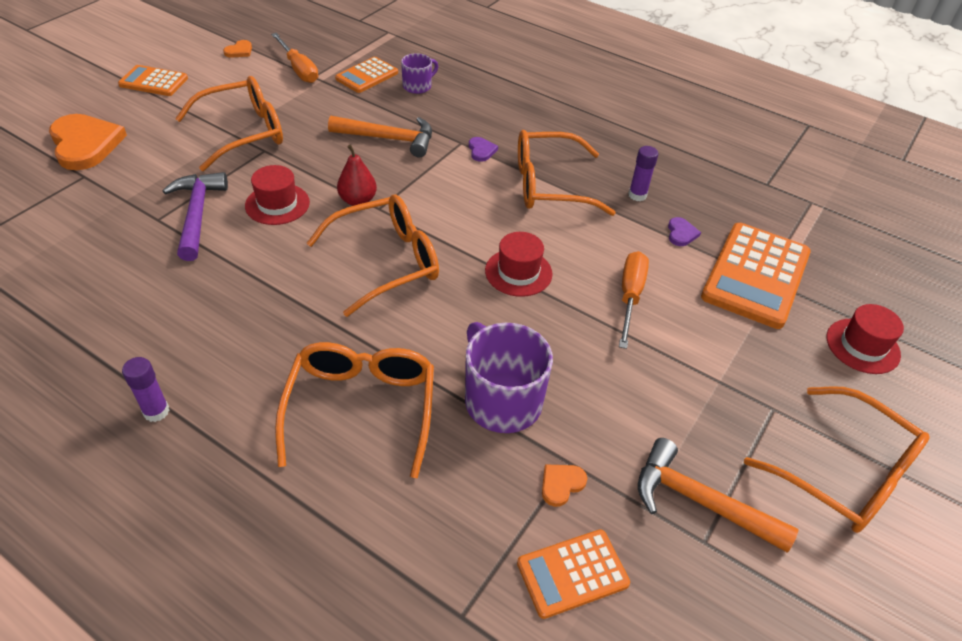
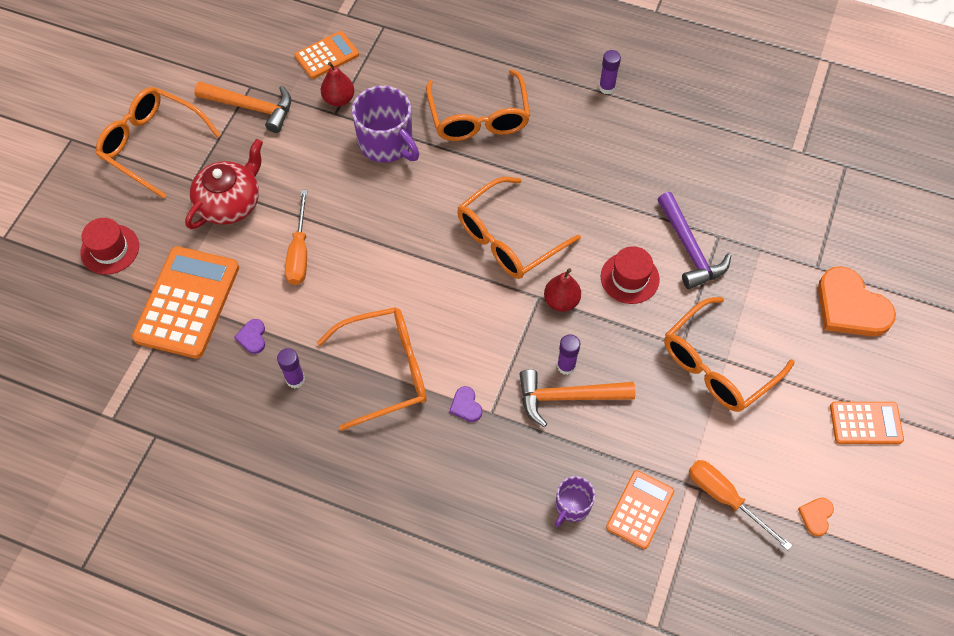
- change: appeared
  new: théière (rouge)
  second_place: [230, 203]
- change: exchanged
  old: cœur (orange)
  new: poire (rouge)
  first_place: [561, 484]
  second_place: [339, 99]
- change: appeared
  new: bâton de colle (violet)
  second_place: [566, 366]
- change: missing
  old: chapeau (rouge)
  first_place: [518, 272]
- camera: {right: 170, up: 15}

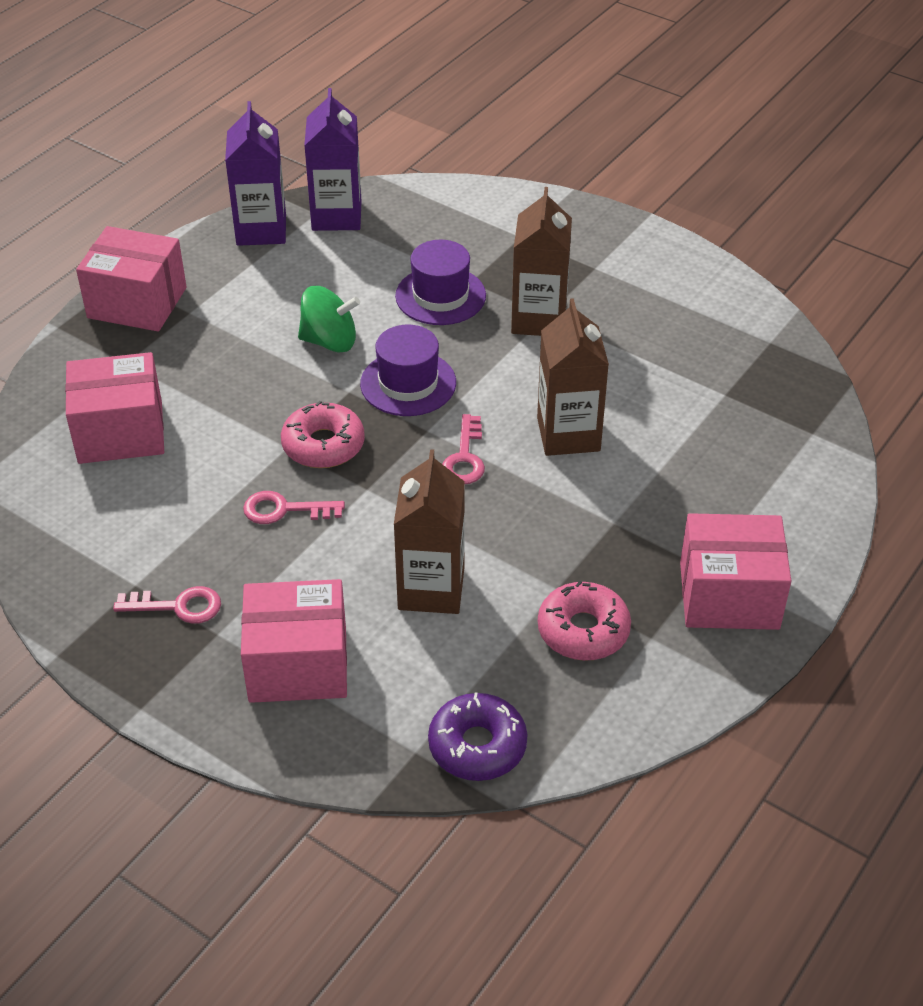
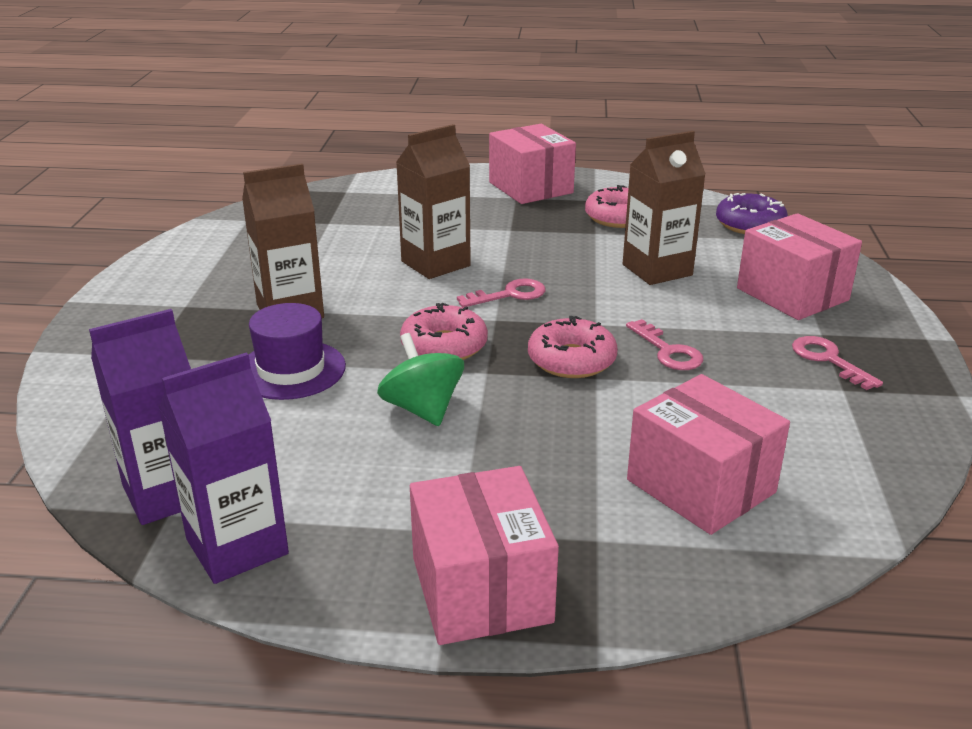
- change: exchanged
  old: chapeau (violet)
  new: beignet (rose)
  first_place: [408, 383]
  second_place: [444, 346]
- camera: {right: -120, up: -15}

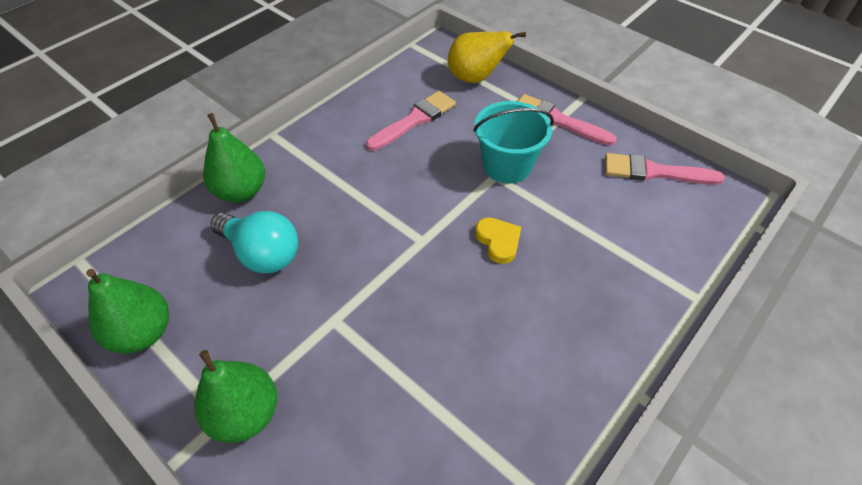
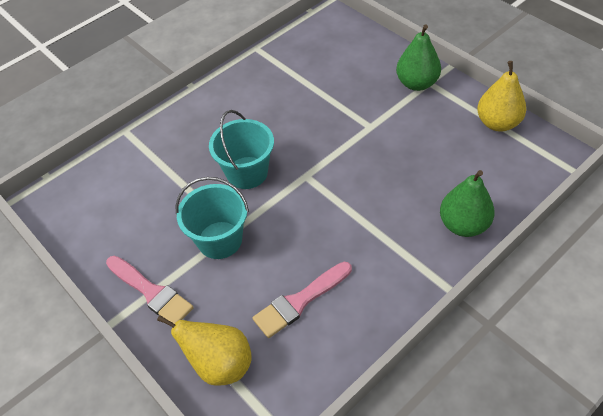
- change: exchanged
  old: cœur (jaune)
  new: seau (turquoise)
  first_place: [498, 241]
  second_place: [247, 173]
- change: colour
  old: poire (vert)
  new: poire (jaune)
  first_place: [143, 333]
  second_place: [497, 123]
- change: missing
  old: ampoule (turquoise)
  first_place: [262, 253]
- change: missing
  old: pinceau (rose)
  first_place: [654, 172]
- camera: {right: -170, up: 0}

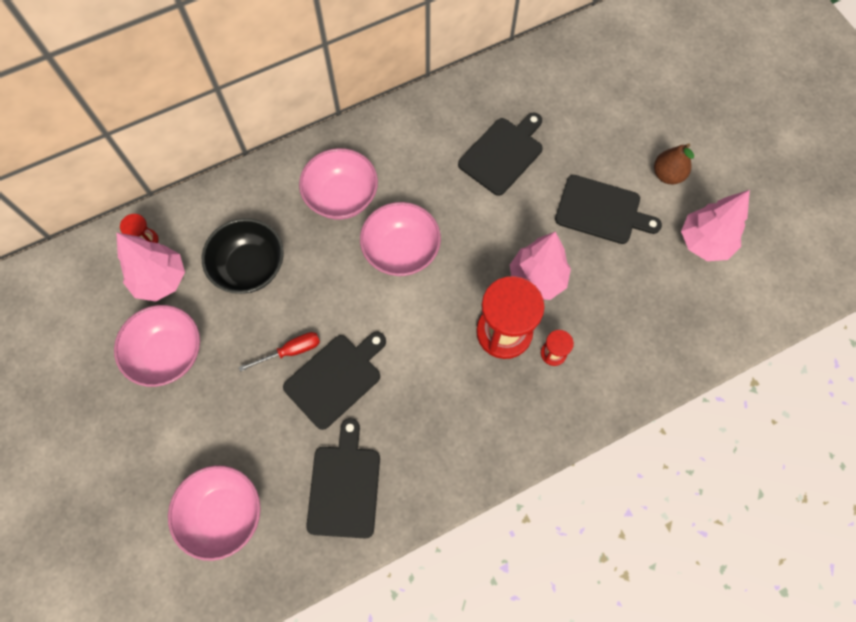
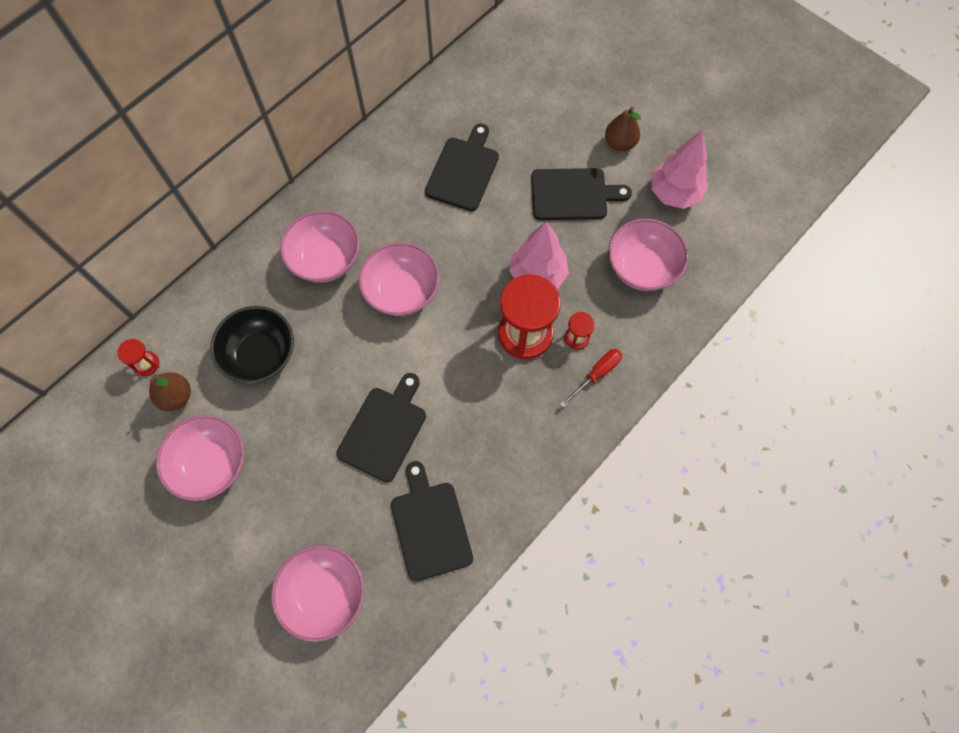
- change: exchanged
  old: arbre (rose)
  new: poire (marron)
  first_place: [161, 280]
  second_place: [176, 396]
- change: relocated
  old: tournevis (rouge)
  first_place: [291, 351]
  second_place: [596, 374]
- change: appeared
  new: bol (rose)
  second_place: [642, 267]
- camera: {right: -20, up: 0}

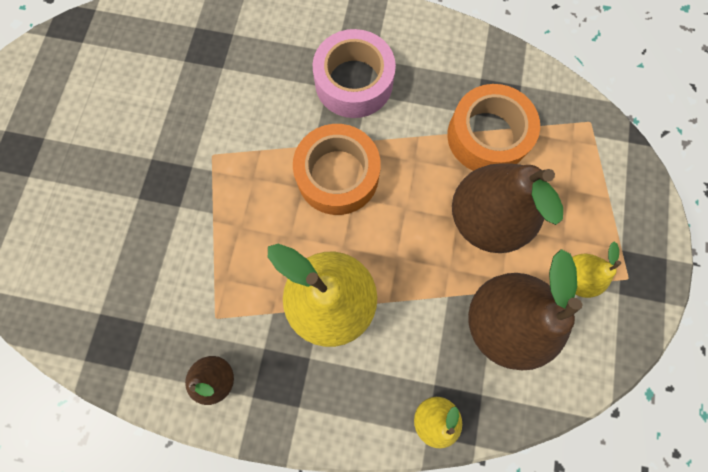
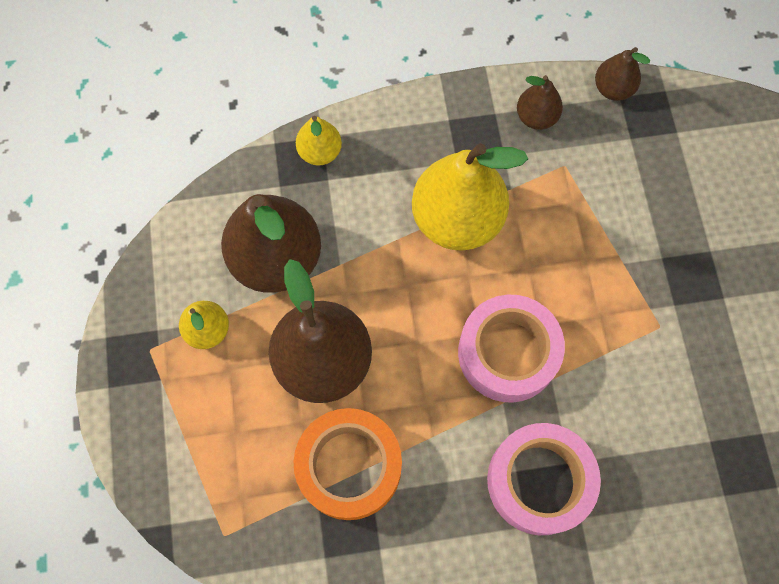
- change: colour
  old: ruban adhésif (orange)
  new: ruban adhésif (rose)
  first_place: [337, 175]
  second_place: [507, 353]
- change: appeared
  new: poire (marron)
  second_place: [613, 89]
- camera: {right: 160, up: -5}

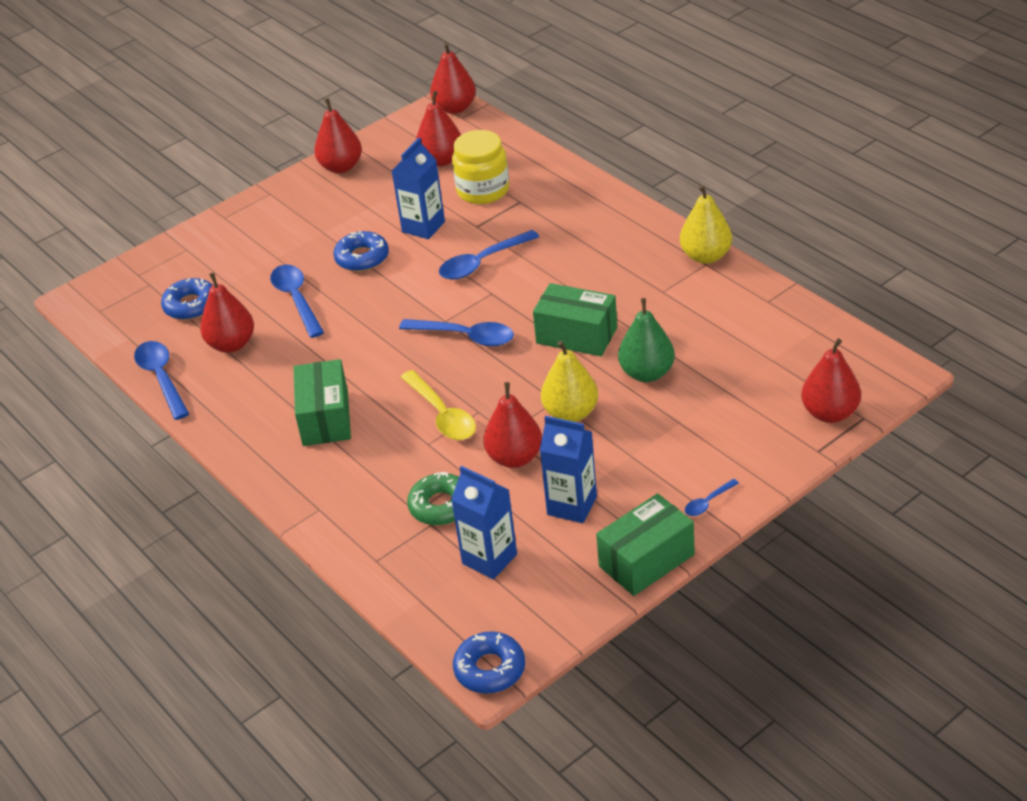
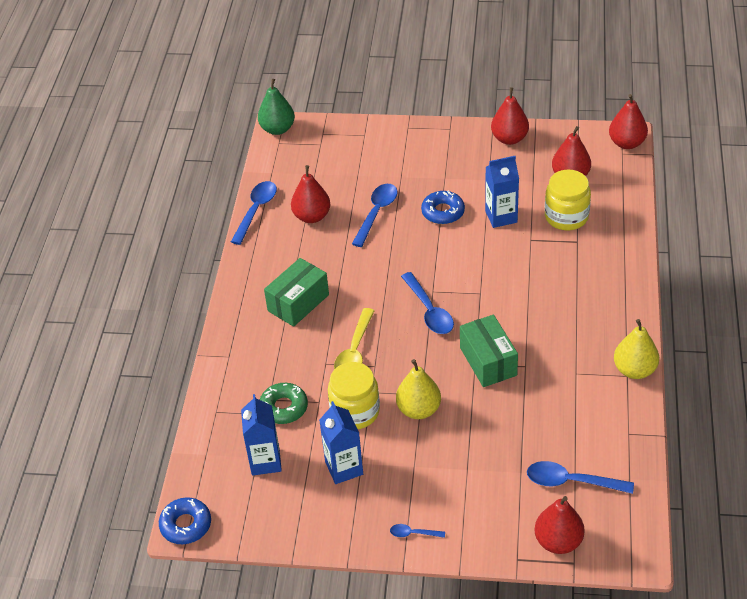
- change: relocated
  old: poire (vert)
  first_place: [647, 373]
  second_place: [277, 129]
- change: exchanged
  old: poire (rouge)
  new: bocal (jaune)
  first_place: [515, 458]
  second_place: [355, 412]
- change: relocated
  old: cuillère (bleu)
  first_place: [482, 262]
  second_place: [571, 482]
- change: missing
  old: beignet (bleu)
  first_place: [191, 305]
- change: missing
  old: boîte (vert)
  first_place: [646, 560]
- camera: {right: 45, up: 5}

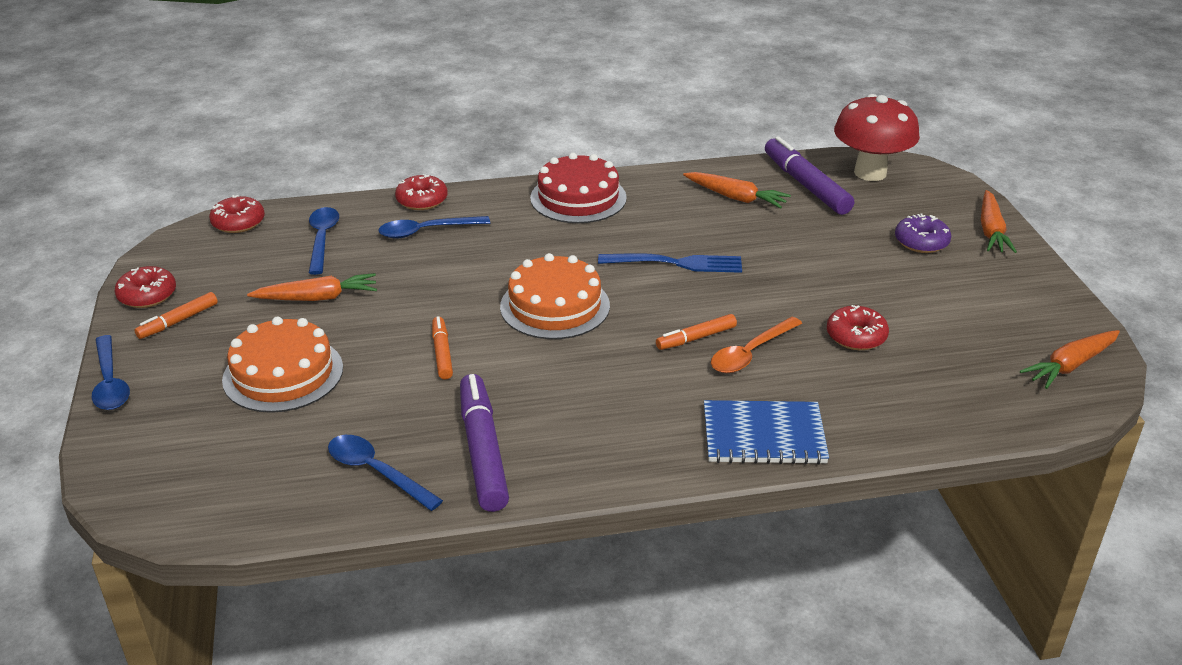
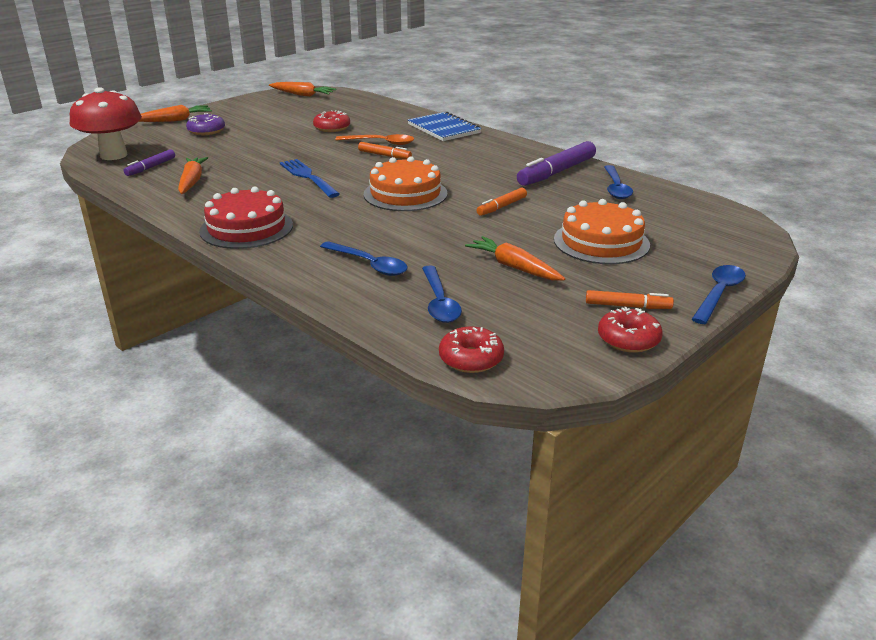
- change: size
  old: feutre (violet)
  first_place: [806, 185]
  second_place: [151, 167]
  factor: 0.55
- change: spun
  old: cuillère (bleu)
  first_place: [322, 239]
  second_place: [439, 302]
  degrees: -60
- change: missing
  old: beignet (rouge)
  first_place: [422, 200]
- camera: {right: -125, up: -5}

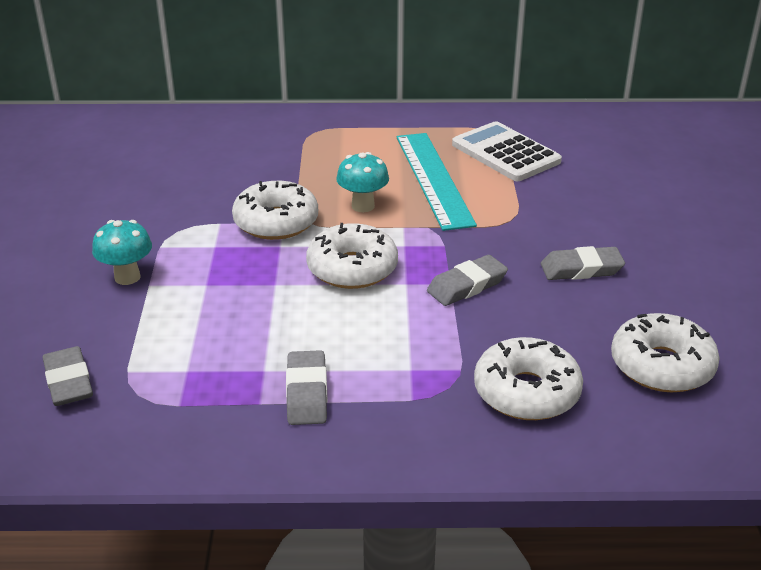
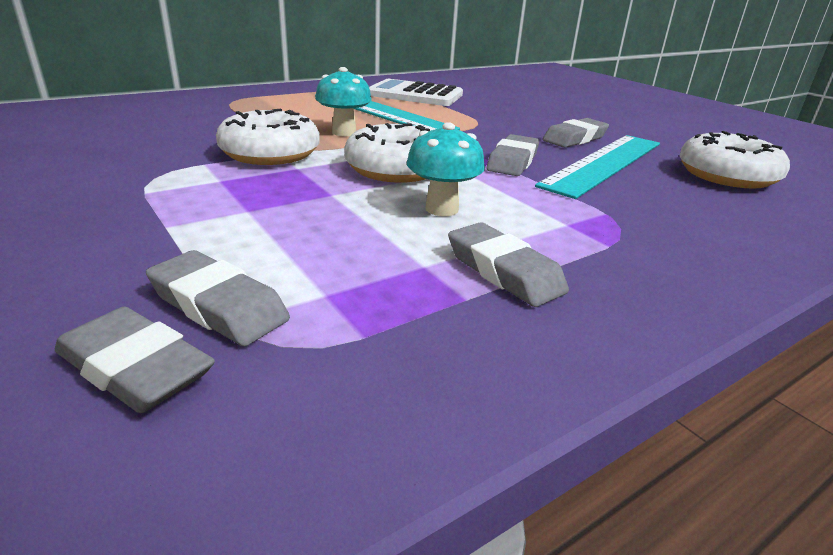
- change: appeared
  new: gomme (gris)
  second_place: [218, 306]
- change: relocated
  old: champignon (turquoise)
  first_place: [127, 277]
  second_place: [442, 209]
- change: appeared
  new: règle (turquoise)
  second_place: [604, 163]
- change: missing
  old: beignet (blanc)
  first_place: [526, 392]
- camera: {right: -35, up: -5}

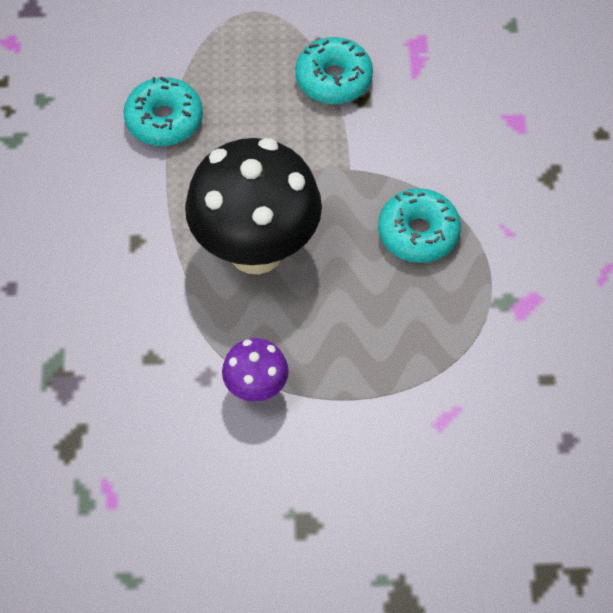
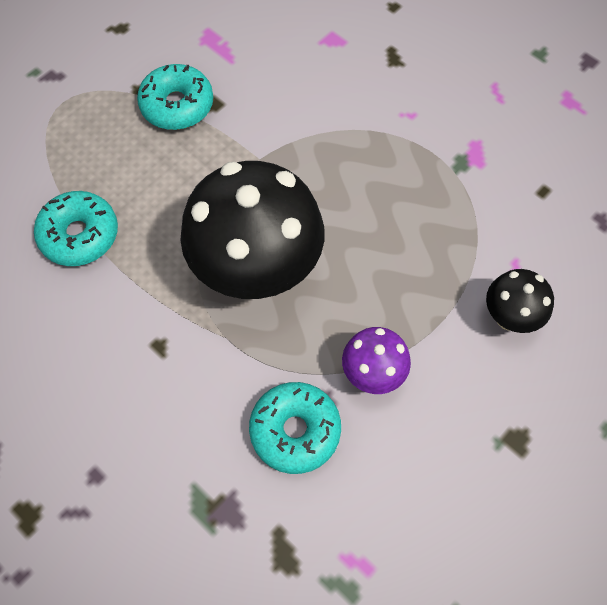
- change: relocated
  old: beignet (turquoise)
  first_place: [418, 233]
  second_place: [295, 431]
- change: appeared
  new: champignon (noir)
  second_place: [509, 317]
- camera: {right: -45, up: 5}

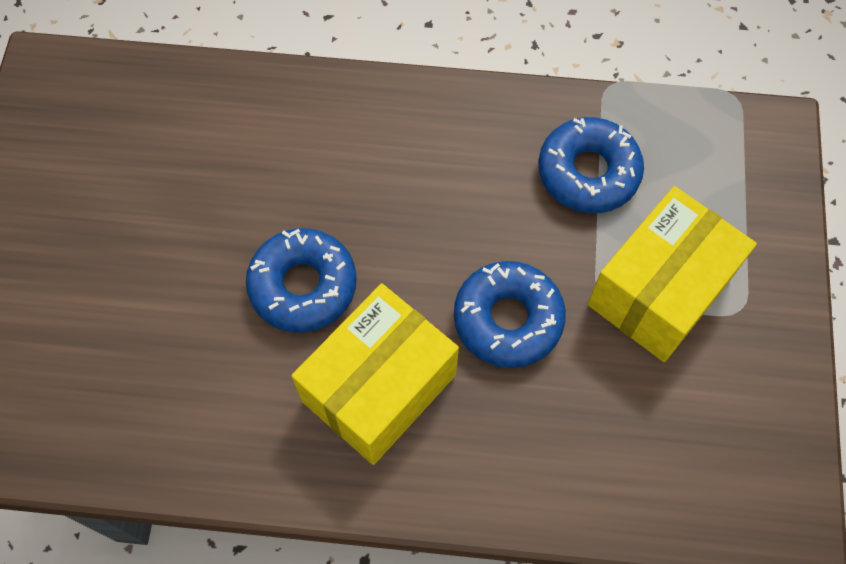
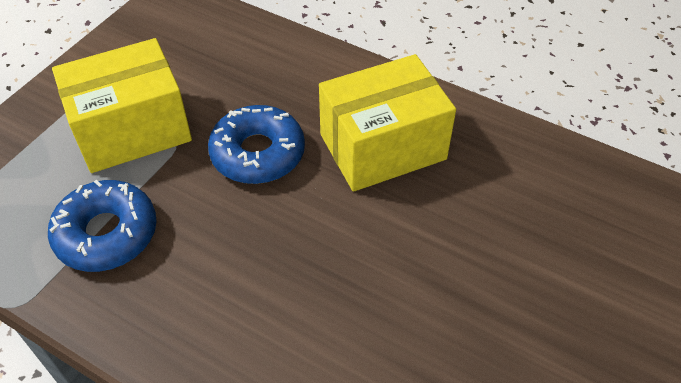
- change: missing
  old: beignet (bleu)
  first_place: [303, 286]
- camera: {right: -155, up: -15}

